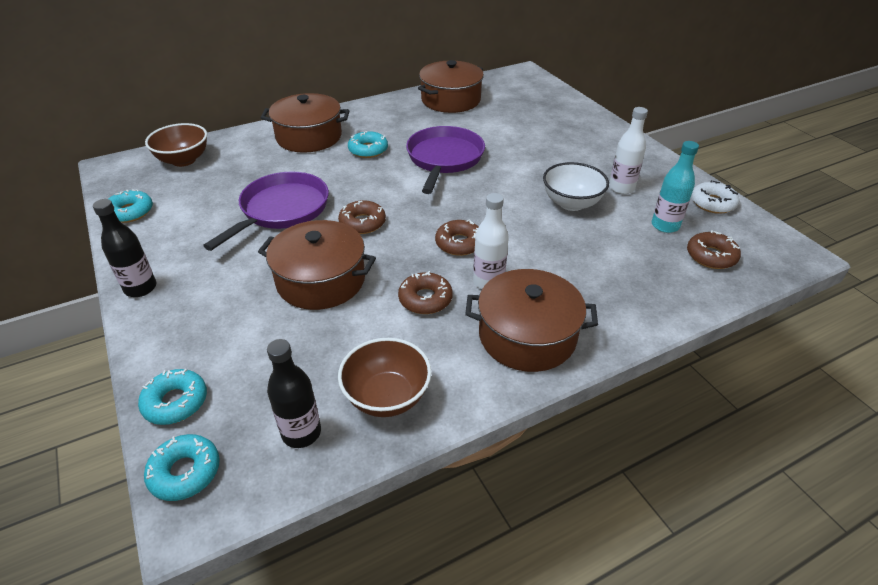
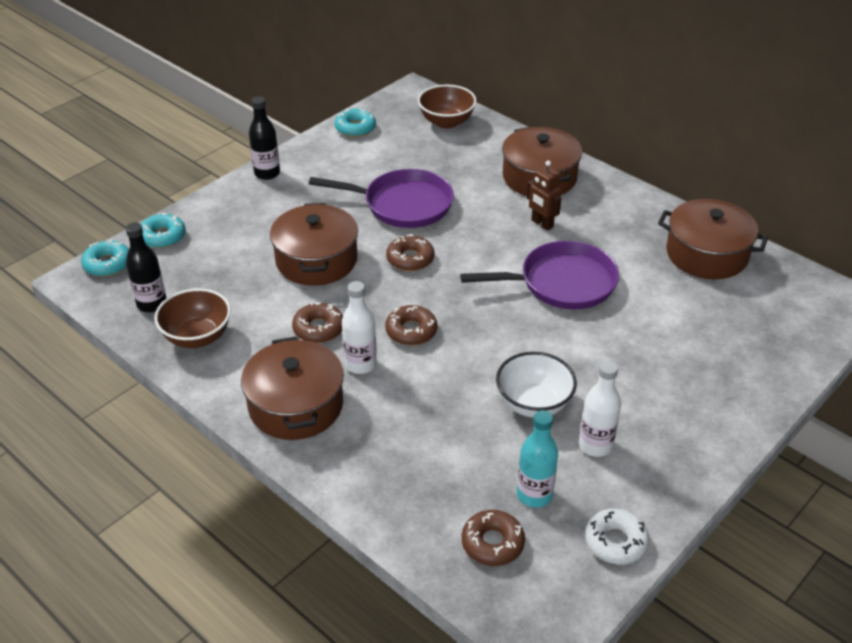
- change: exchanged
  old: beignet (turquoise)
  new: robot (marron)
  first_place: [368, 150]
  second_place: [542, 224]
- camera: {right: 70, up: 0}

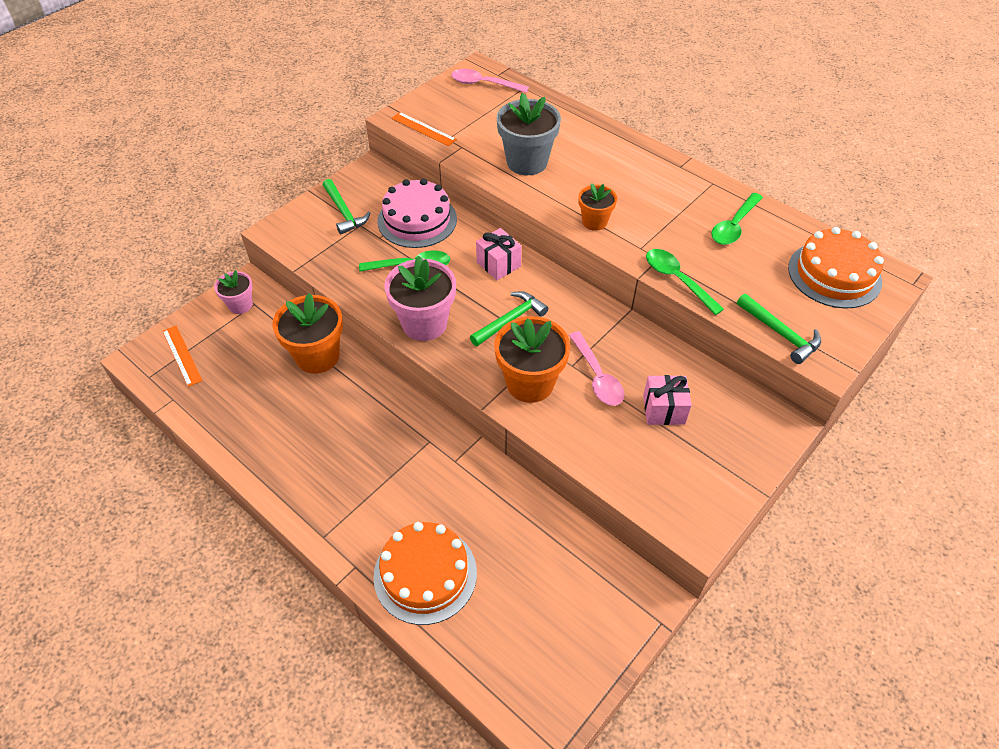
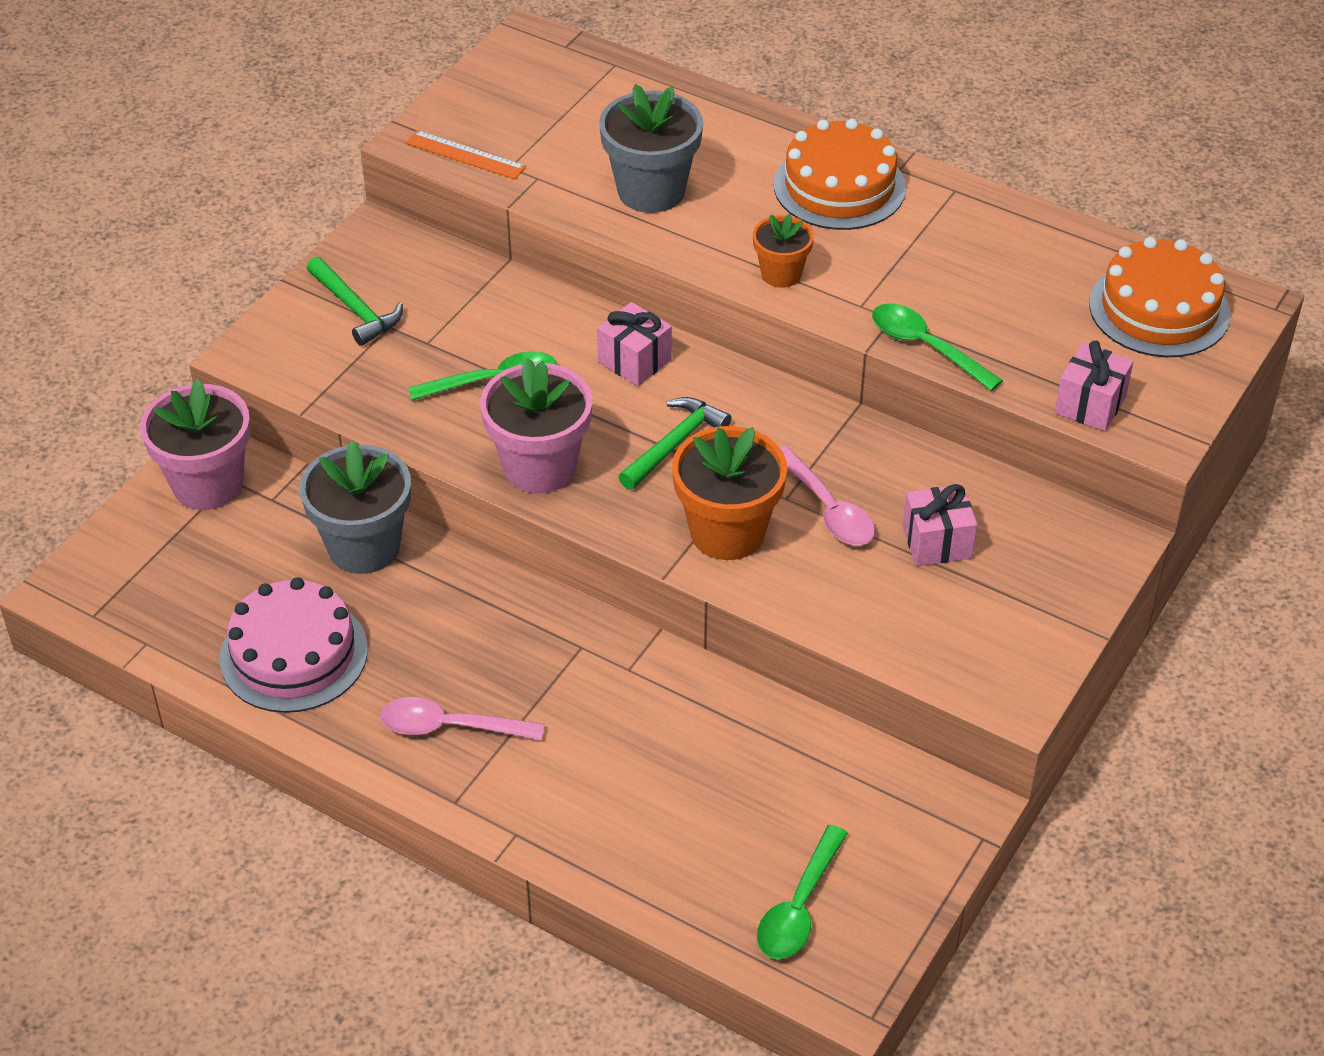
- change: size
  old: pot de fleurs (rose)
  first_place: [240, 305]
  second_place: [208, 484]
  factor: 1.75
- change: relocated
  old: gâteau (rose)
  first_place: [417, 220]
  second_place: [294, 654]
- change: colour
  old: pot de fleurs (orange)
  new: pot de fleurs (gris)
  first_place: [317, 356]
  second_place: [364, 547]
- change: relocated
  old: cuillère (rose)
  first_place: [483, 84]
  second_place: [450, 727]
- change: relocated
  old: cuillère (vert)
  first_place: [734, 226]
  second_place: [799, 907]
- change: relocated
  old: gâteau (orange)
  first_place: [425, 574]
  second_place: [839, 186]
- change: exchanged
  old: marteau (vert)
  new: cadeau (rose)
  first_place: [780, 333]
  second_place: [1090, 405]
- change: missing
  old: règle (orange)
  first_place: [182, 355]
- camera: {right: -10, up: -5}

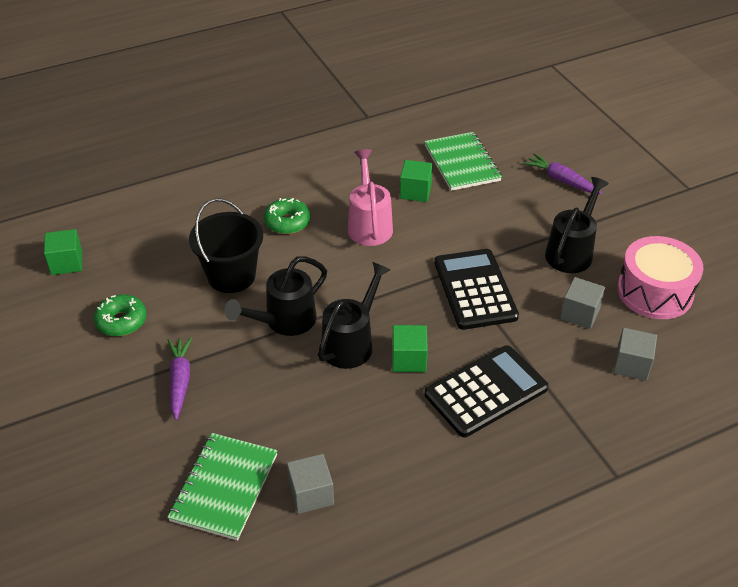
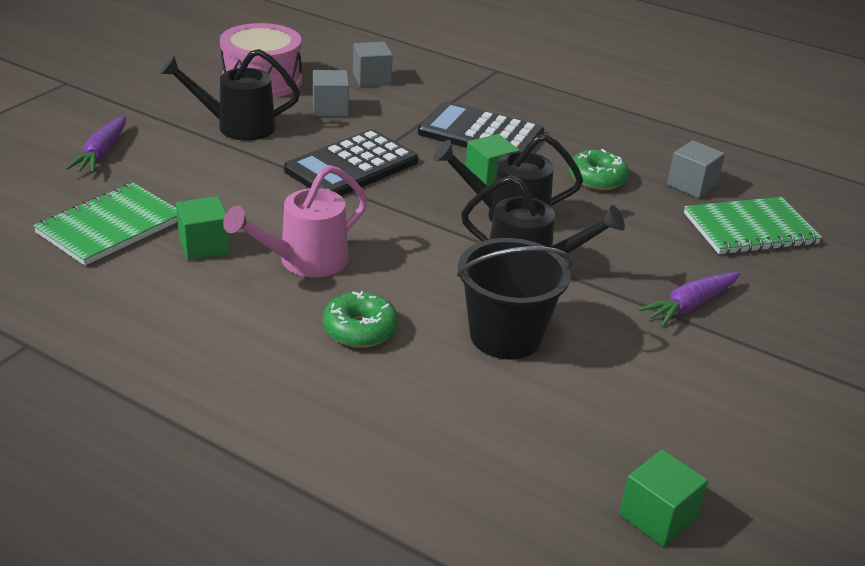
- change: relocated
  old: beignet (vert)
  first_place: [121, 321]
  second_place: [597, 179]
- camera: {right: -125, up: -10}

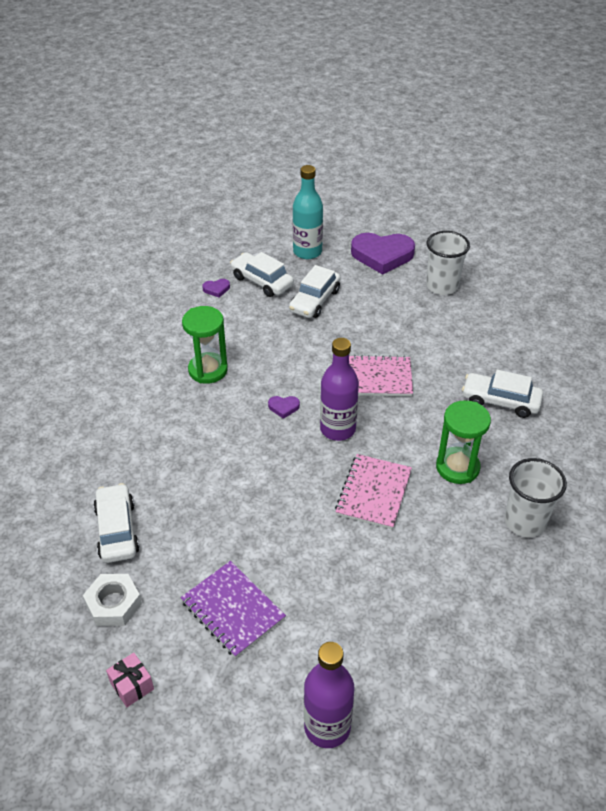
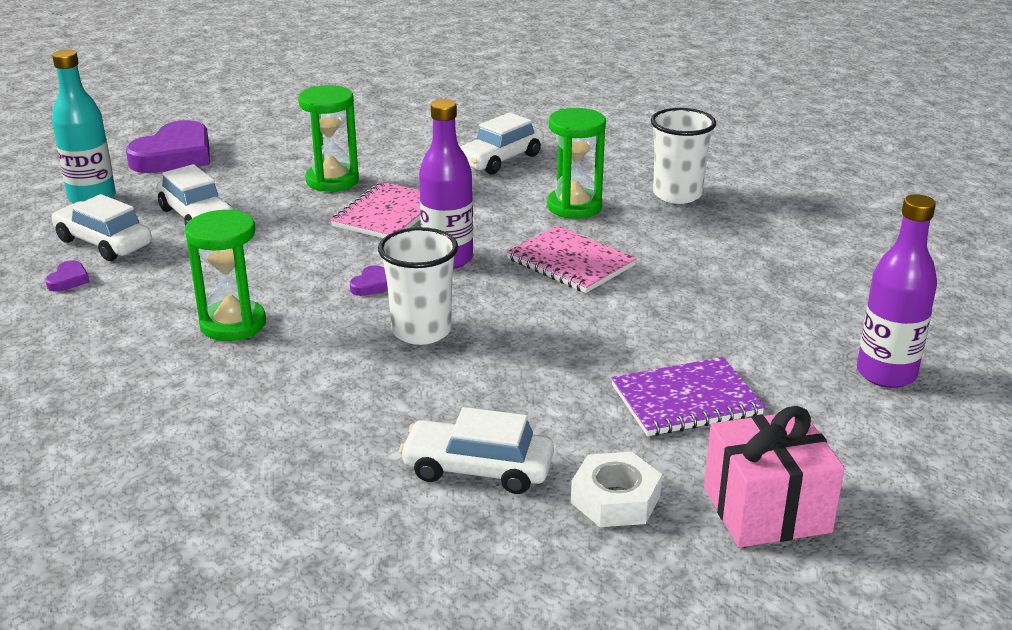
- change: spun
  old: voiture (blanc)
  first_place: [262, 281]
  second_place: [104, 243]
  degrees: 60
- change: appeared
  new: sablier (vert)
  second_place: [332, 181]
- change: relocated
  old: gobelet (blanc)
  first_place: [442, 286]
  second_place: [421, 331]
- change: size
  old: cadeau (rose)
  first_place: [132, 686]
  second_place: [766, 509]
  factor: 1.96
- camera: {right: -65, up: -15}

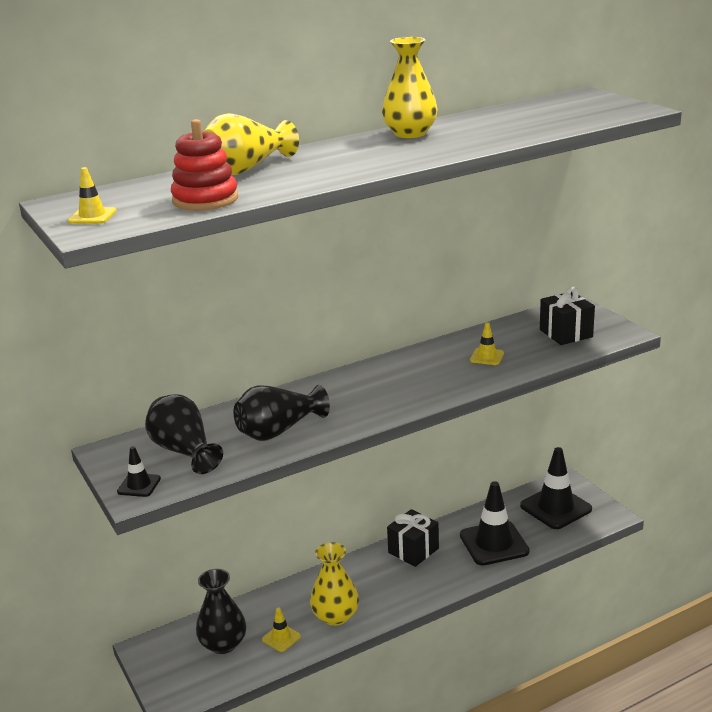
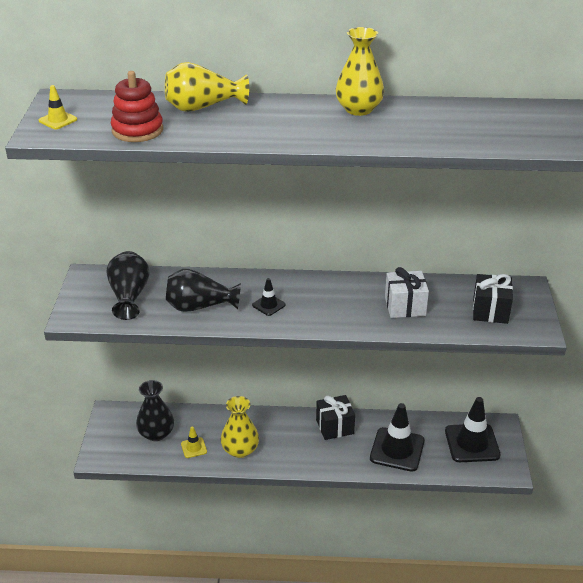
- change: relocated
  old: cône de chantier (noir)
  first_place: [139, 485]
  second_place: [268, 305]
- change: exchanged
  old: cône de chantier (jaune)
  new: cadeau (blanc)
  first_place: [487, 357]
  second_place: [405, 306]
- camera: {right: 30, up: 10}

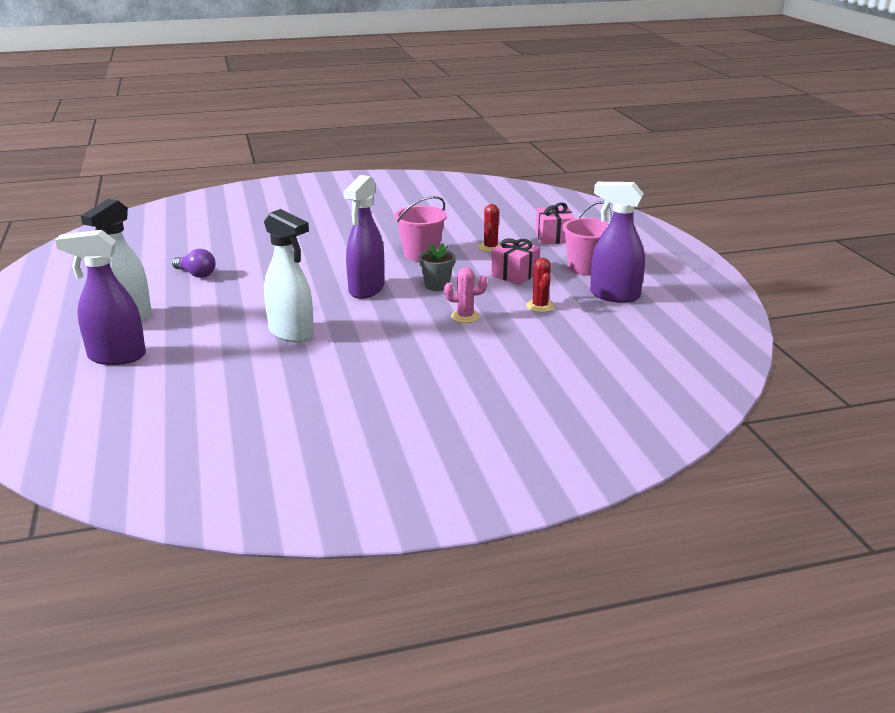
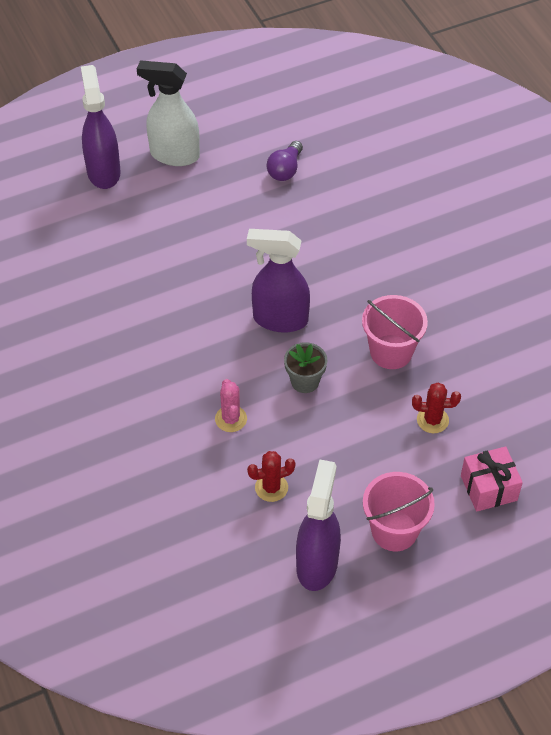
- change: missing
  old: vaporisateur (blanc)
  first_place: [291, 333]
- change: missing
  old: cadeau (rose)
  first_place: [515, 274]
- camera: {right: 80, up: 25}

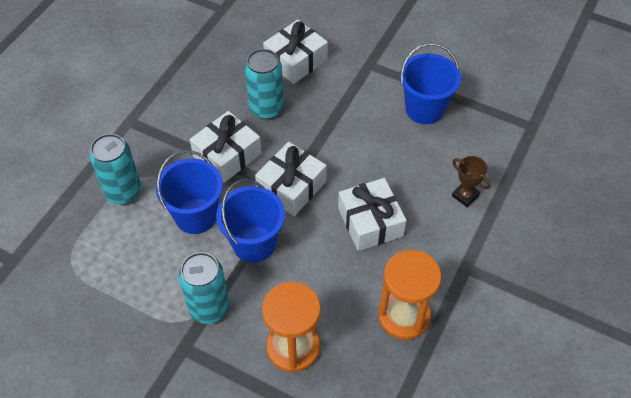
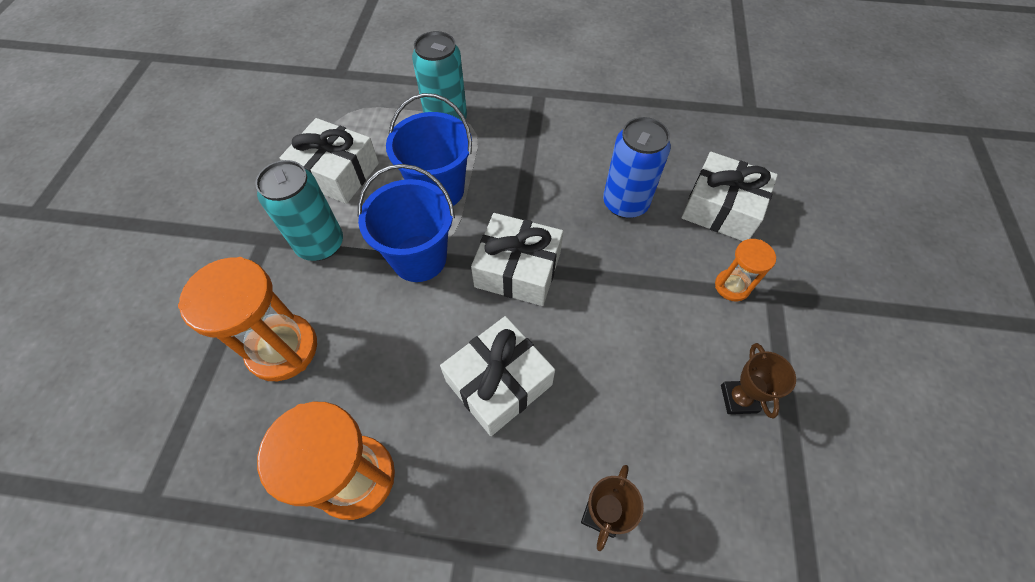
- change: relocated
  old: cadeau (blanc)
  first_place: [227, 155]
  second_place: [337, 173]
- change: colour
  old: canette (turquoise)
  new: canette (bleu)
  first_place: [266, 108]
  second_place: [625, 203]
- change: appeared
  new: sablier (orange)
  second_place: [732, 286]
- change: exchanged
  old: seau (bleu)
  new: trophée (marron)
  first_place: [424, 109]
  second_place: [738, 399]
- camera: {right: 70, up: 5}

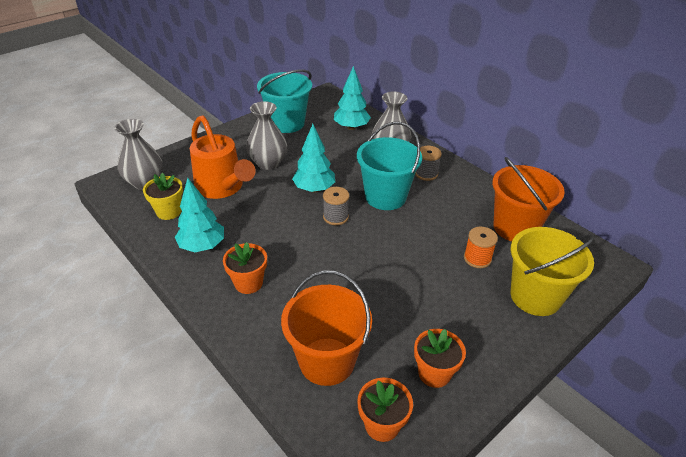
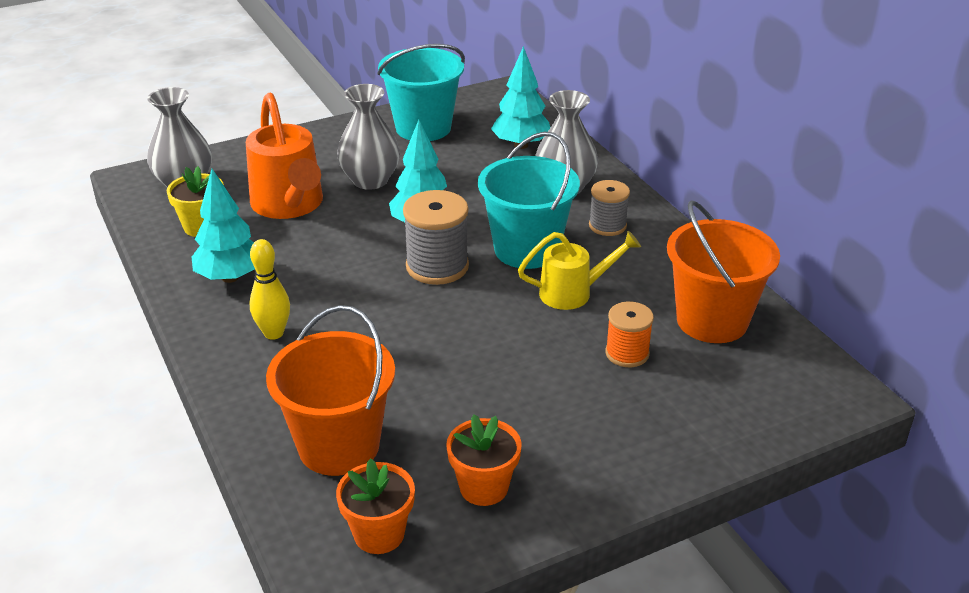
- change: exchanged
  old: pot de fleurs (orange)
  new: quille (jaune)
  first_place: [248, 283]
  second_place: [273, 333]
- change: size
  old: bobine (gris)
  first_place: [335, 217]
  second_place: [437, 266]
  factor: 1.59
- change: appeared
  new: arrosoir (jaune)
  second_place: [573, 293]
- change: missing
  old: seau (jaune)
  first_place: [535, 296]
- camera: {right: 15, up: -5}

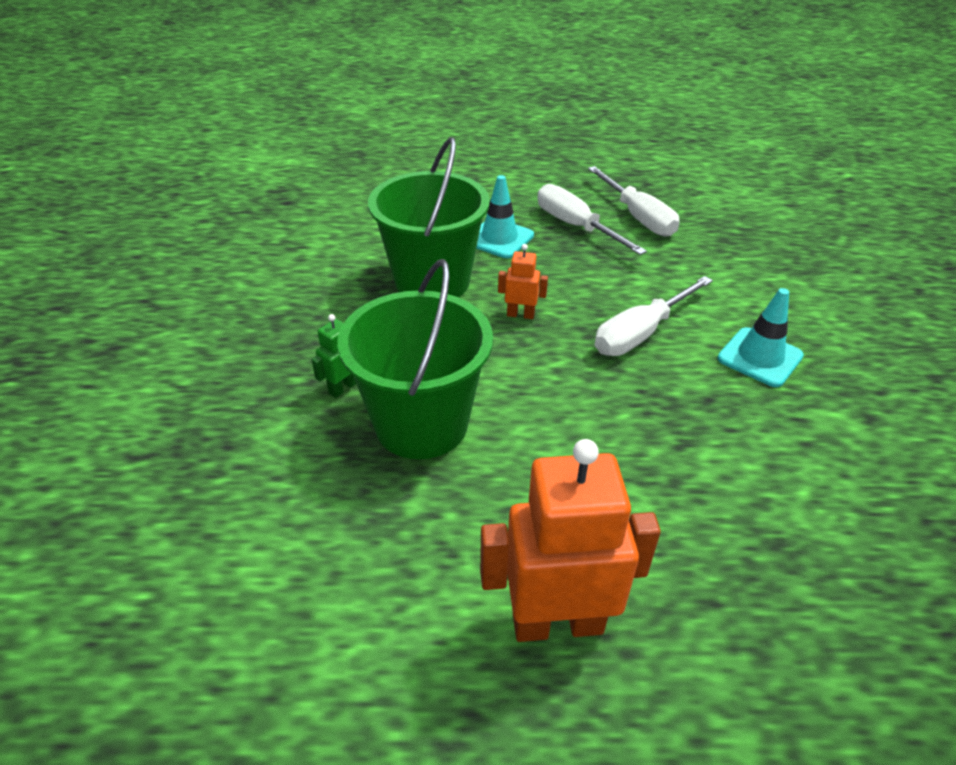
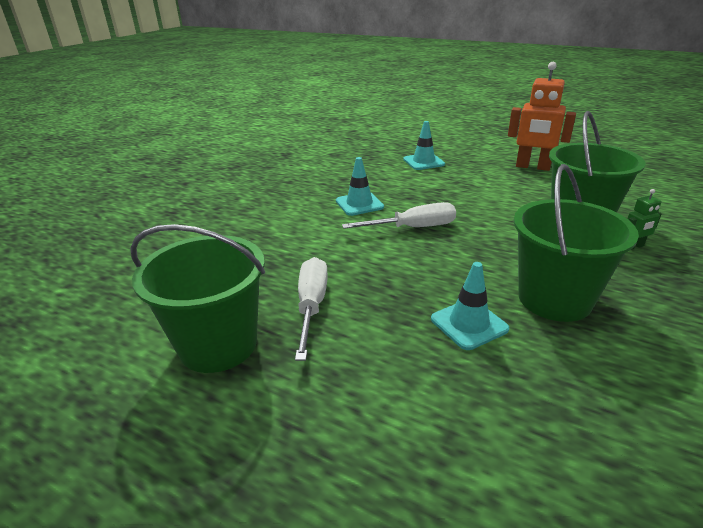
- change: appeared
  new: seau (vert)
  second_place: [218, 345]
- change: appeared
  new: cône de chantier (turquoise)
  second_place: [423, 162]
- change: missing
  old: robot (orange)
  first_place: [520, 314]
- change: missing
  old: tournevis (blanc)
  first_place: [576, 226]
- camera: {right: -150, up: -10}

